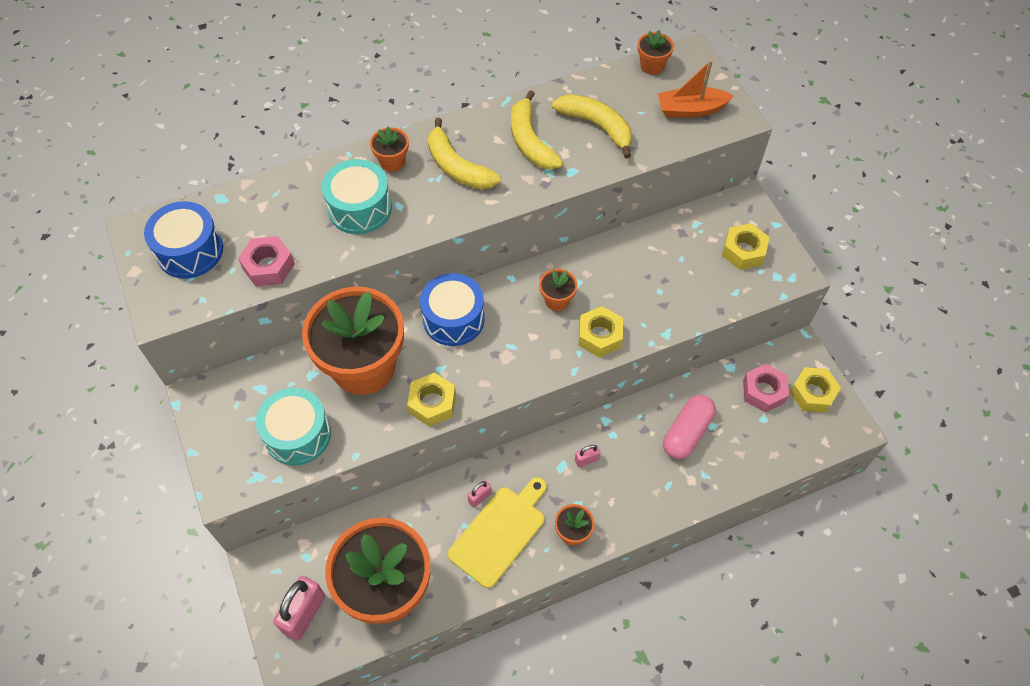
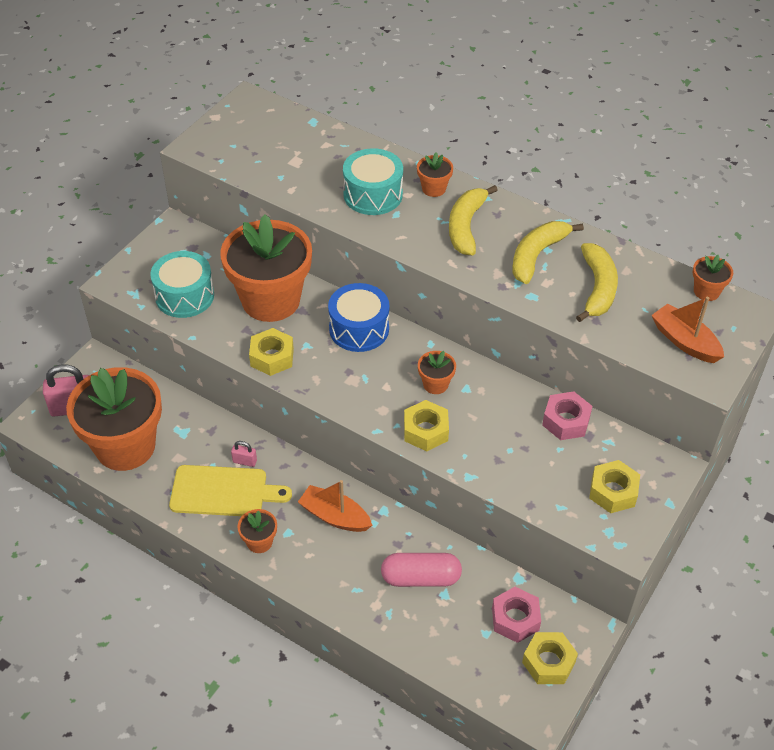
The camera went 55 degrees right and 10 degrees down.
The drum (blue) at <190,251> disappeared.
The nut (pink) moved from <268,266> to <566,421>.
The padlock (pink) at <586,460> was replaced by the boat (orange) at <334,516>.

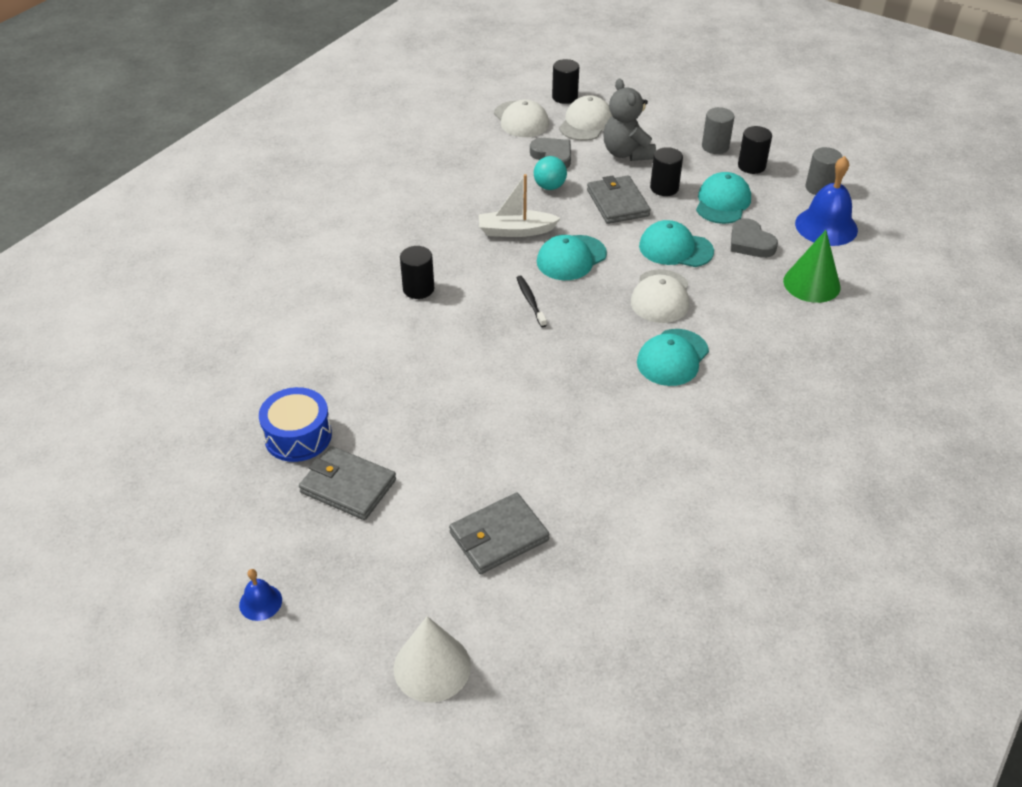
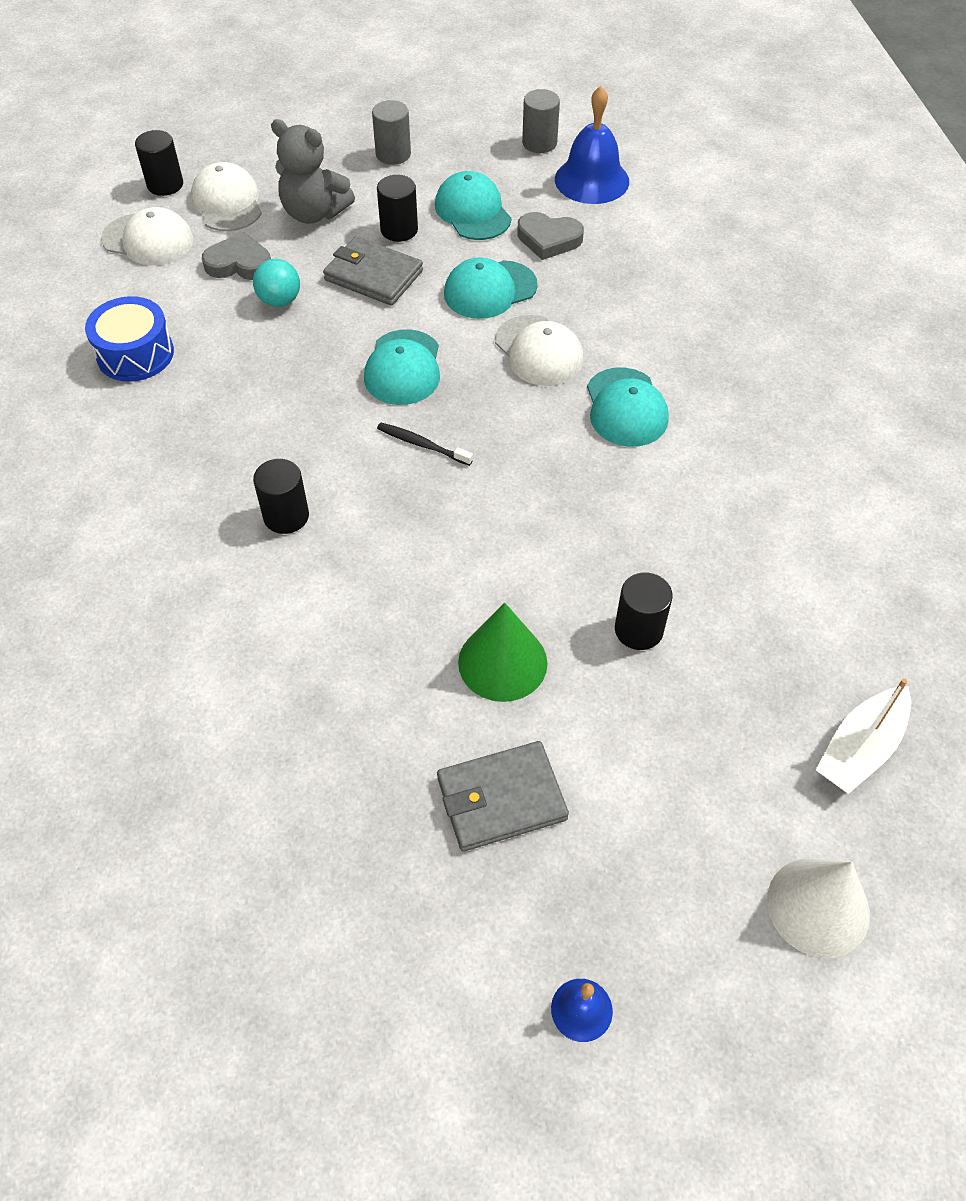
The camera went 45 degrees left and 10 degrees up.
The drum (blue) moved from <298,436> to <135,354>.
The wallet (grey) at <498,536> disappeared.
The boat (white) moved from <516,231> to <860,748>.
The cylinder (black) moved from <751,166> to <638,630>.
The cone (green) moved from <811,284> to <502,662>.

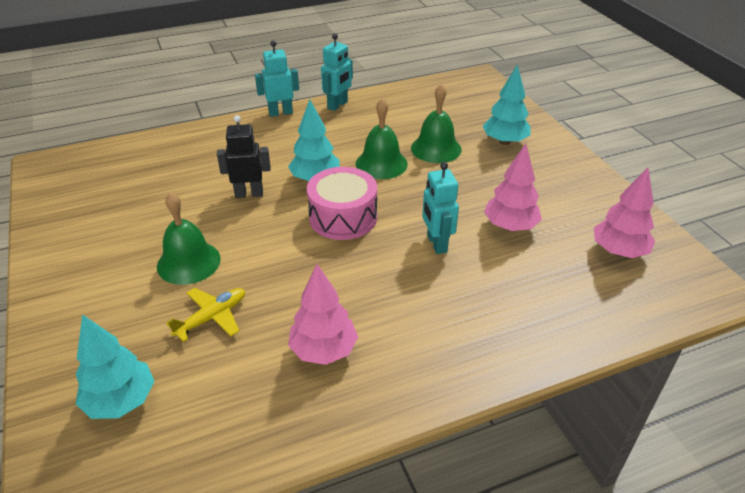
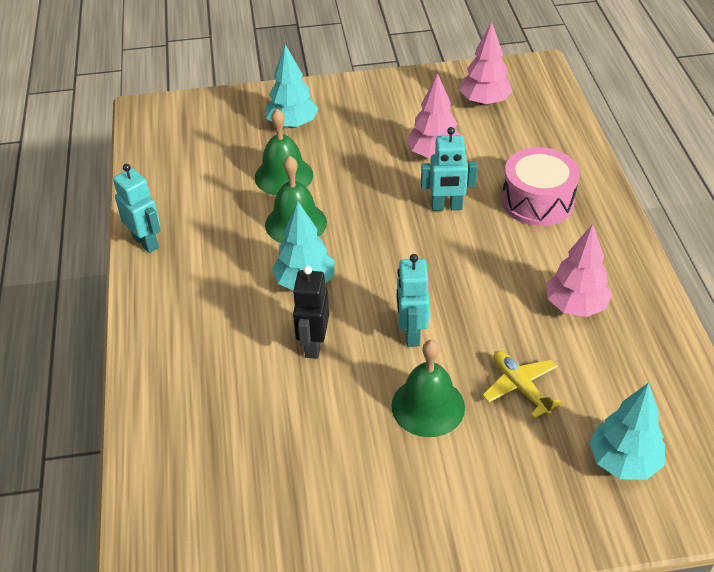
The camera went 75 degrees left and 5 degrees up.
The robot (turquoise) moved from <280,113> to <411,333>.
The drum (pink) moved from <343,217> to <537,201>.

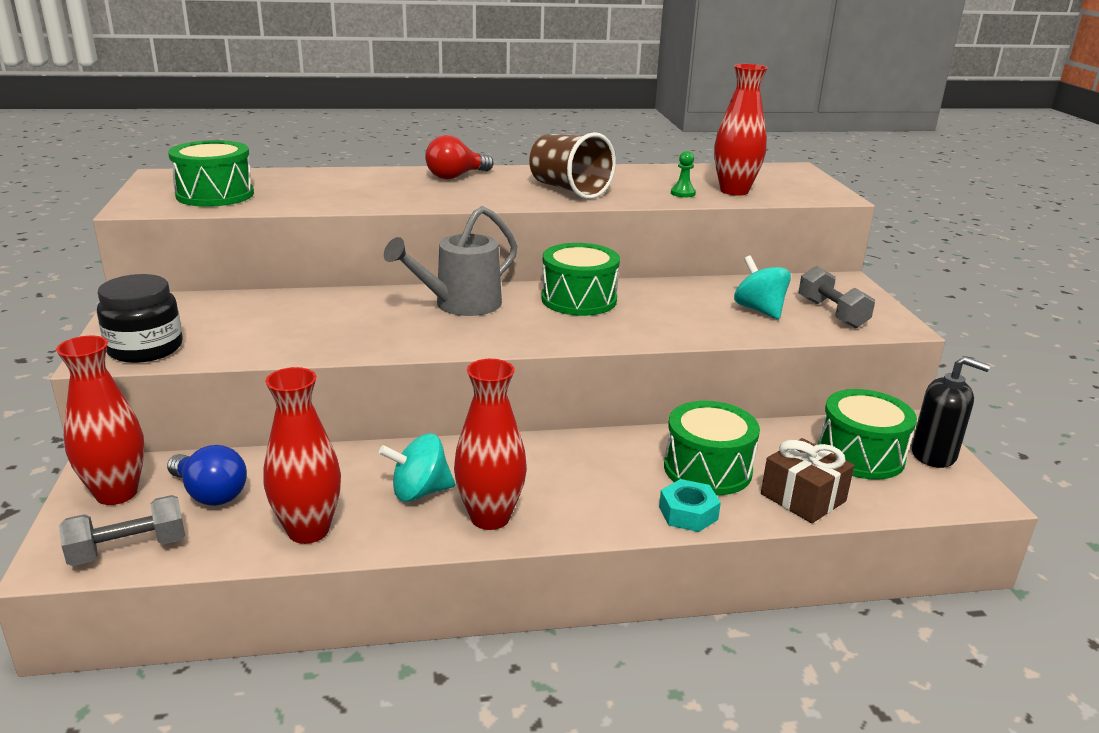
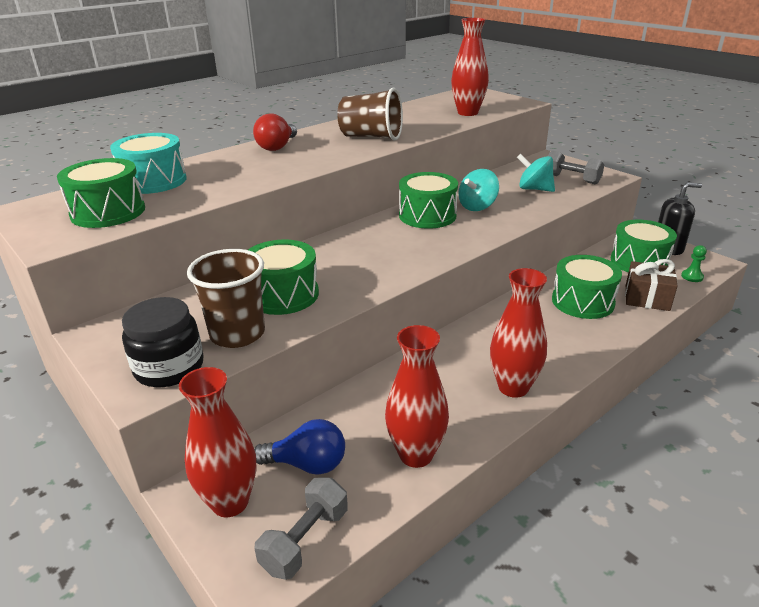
The camera went 30 degrees left and 5 degrees up.
The spinning top (turquoise) moved from <419,492> to <477,206>.
The watering can (grey) at <460,305> disappeared.
The nut (turquoise) at <688,513> disappeared.
The pawn (green) moved from <683,193> to <692,277>.
The drum (turquoise) at <153,181> appeared.
The cup (brown) at <237,334> appeared.
The drum (green) at <283,294> appeared.

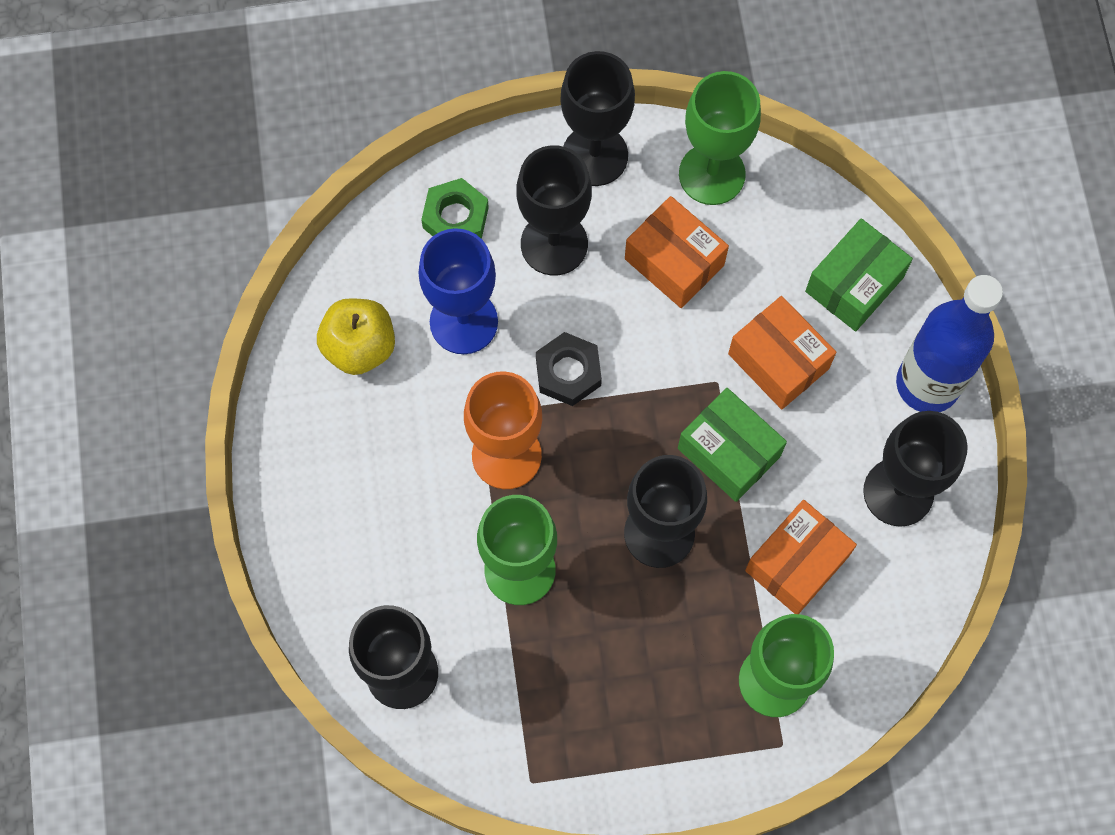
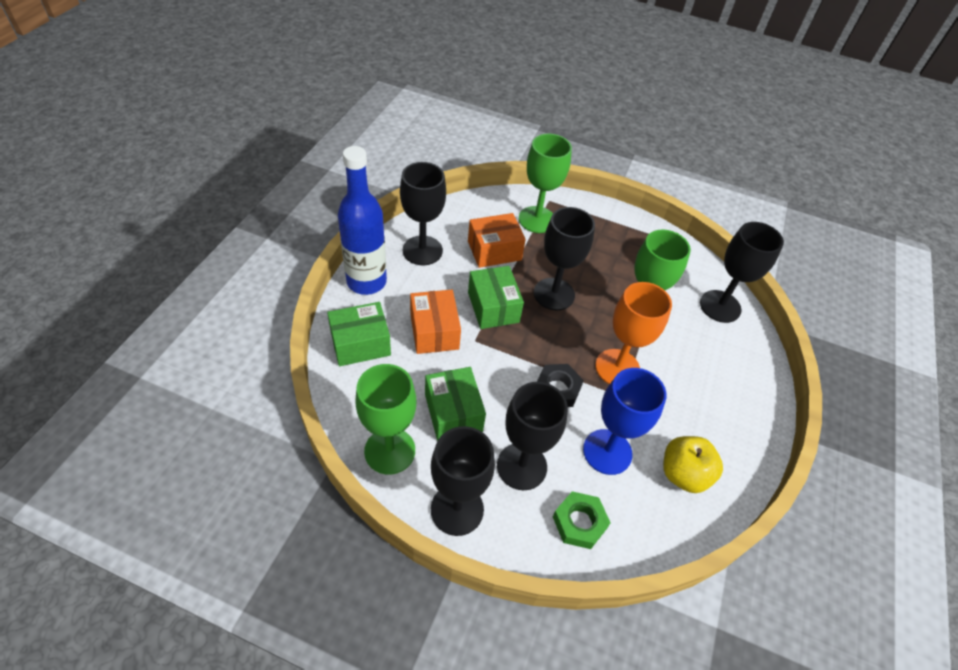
The camera went 155 degrees left and 20 degrees down.
The box (orange) at <674,262> became the box (green) at <453,413>.

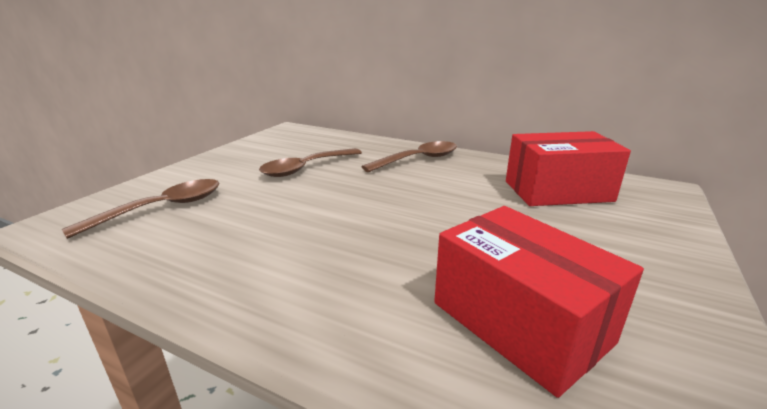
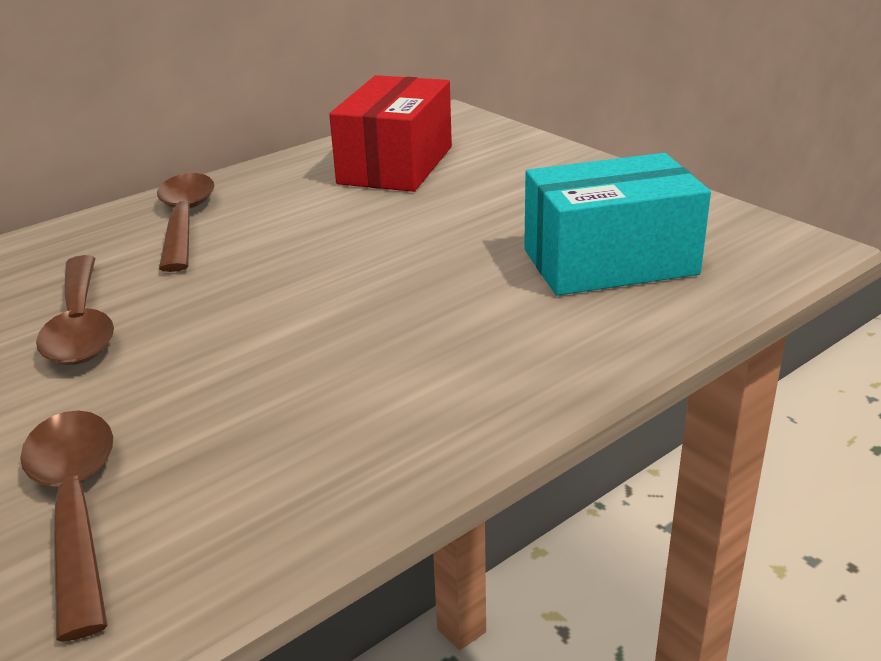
The camera went 65 degrees left and 5 degrees up.
The box (red) at <520,322> became the box (turquoise) at <609,262>.

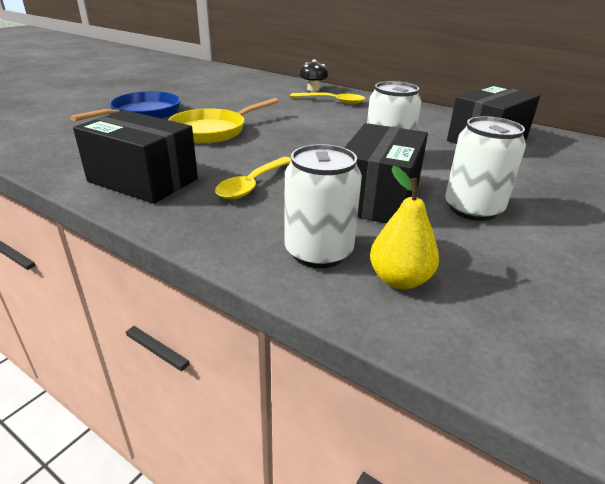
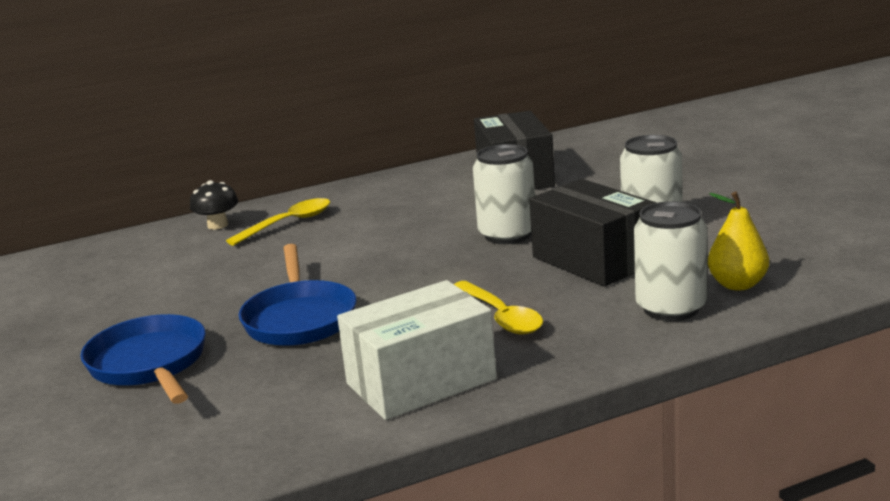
The camera went 55 degrees left and 10 degrees down.
The box (black) at <143,180> became the box (white) at <421,381>.
The pan (yellow) at <212,131> became the pan (blue) at <299,318>.

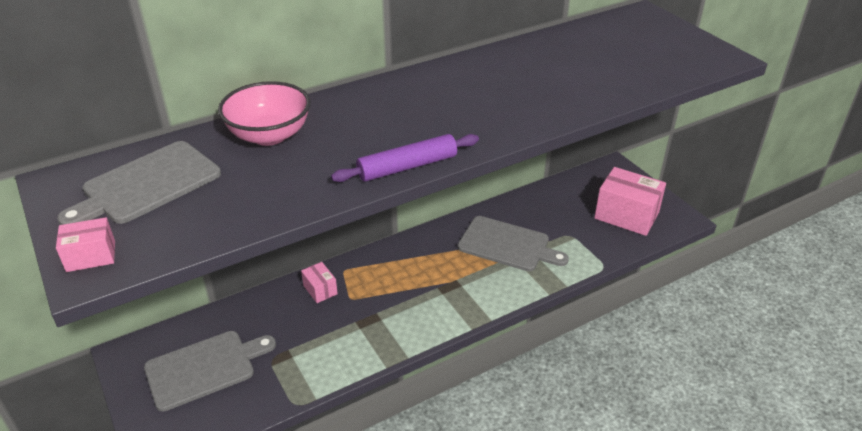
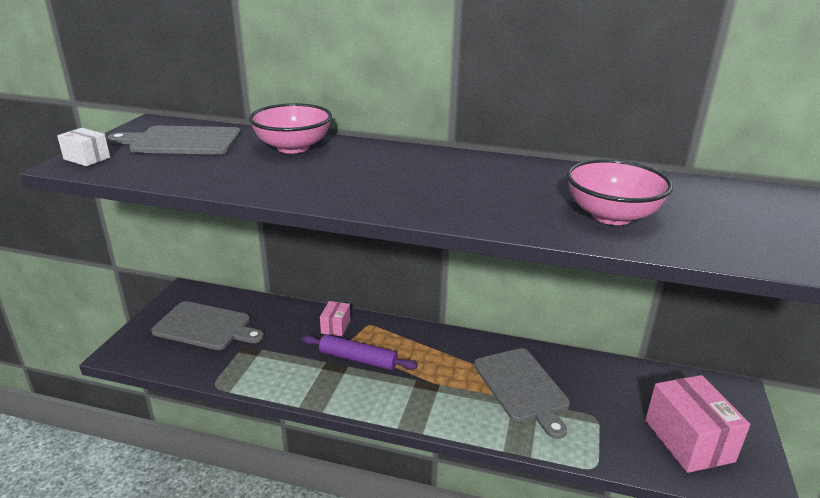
The camera went 45 degrees right and 10 degrees down.
The box (pink) at <91,256> became the box (white) at <87,158>.
The rolling pin (purple) moved from <407,167> to <358,359>.
The bowl (pink) at <611,216> appeared.

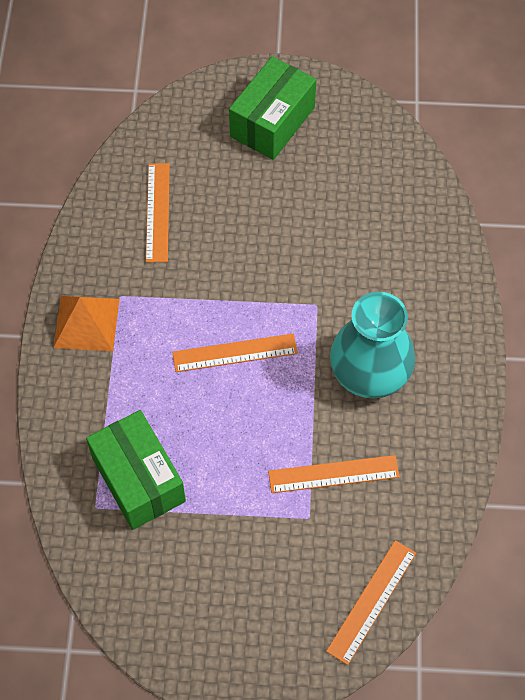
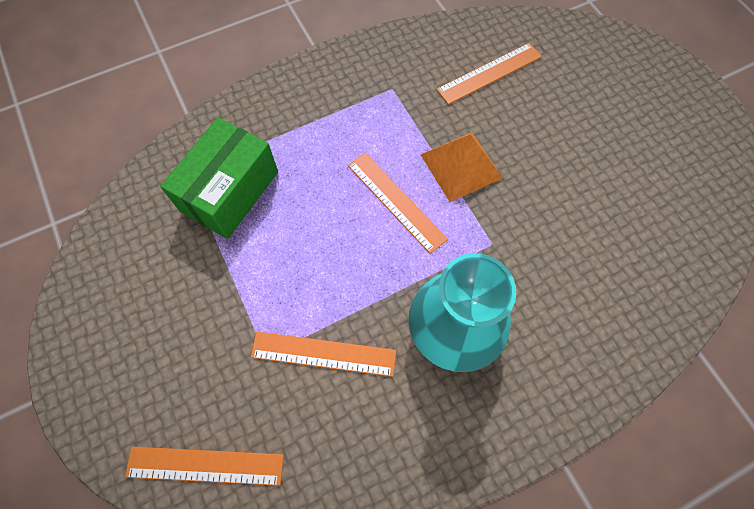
The camera went 60 degrees right and 5 degrees up.
The pyramid (orange) moved from <86,323> to <461,166>.
The box (green) at <272,122> disappeared.
The ruler (orange) at <333,474> turned 45 degrees counterclockwise.

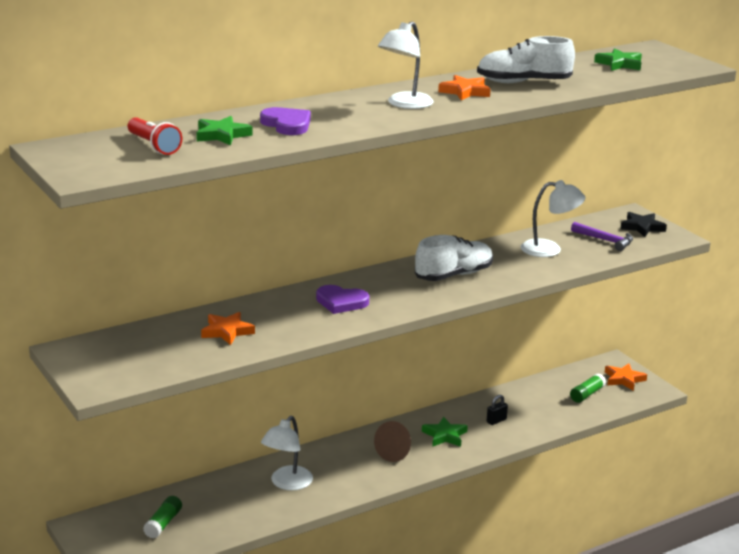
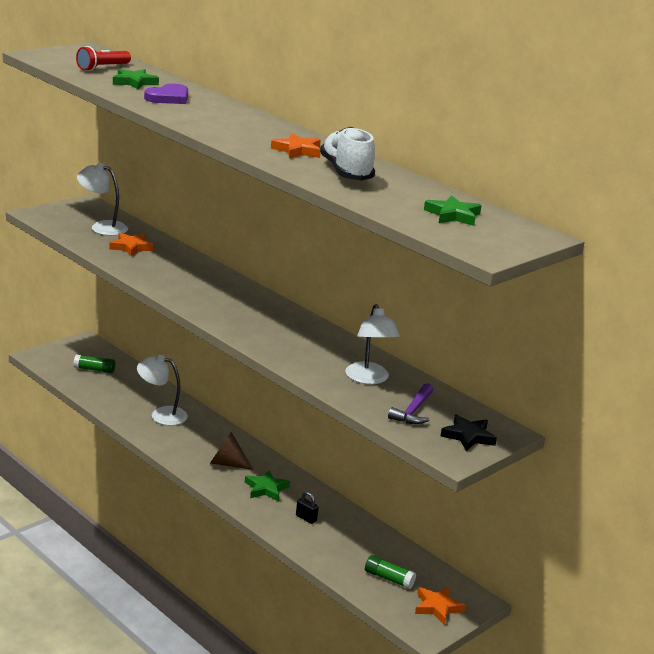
The camera went 75 degrees right and 0 degrees up.
The heart (purple) at <341,302> disappeared.
The lamp (white) moved from <404,104> to <102,227>.
The shoe (white) at <454,275> disappeared.

